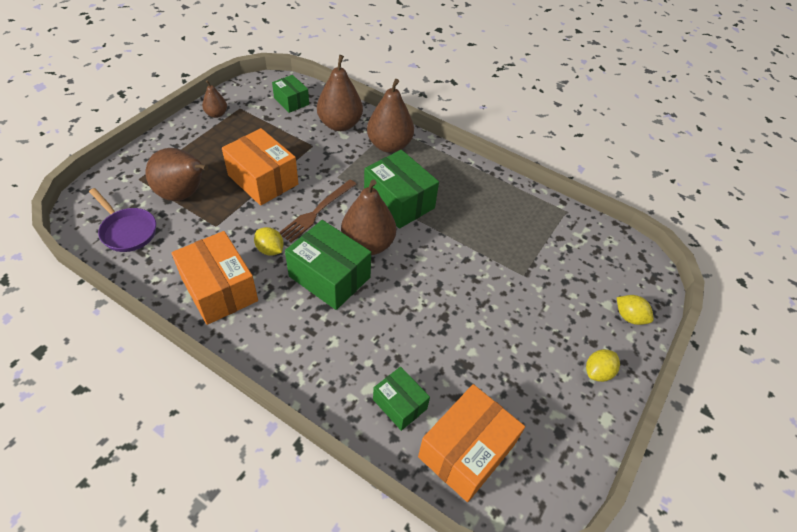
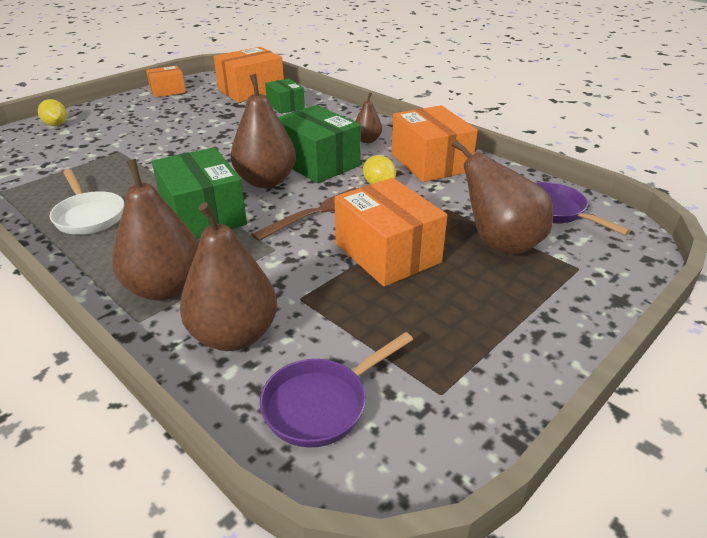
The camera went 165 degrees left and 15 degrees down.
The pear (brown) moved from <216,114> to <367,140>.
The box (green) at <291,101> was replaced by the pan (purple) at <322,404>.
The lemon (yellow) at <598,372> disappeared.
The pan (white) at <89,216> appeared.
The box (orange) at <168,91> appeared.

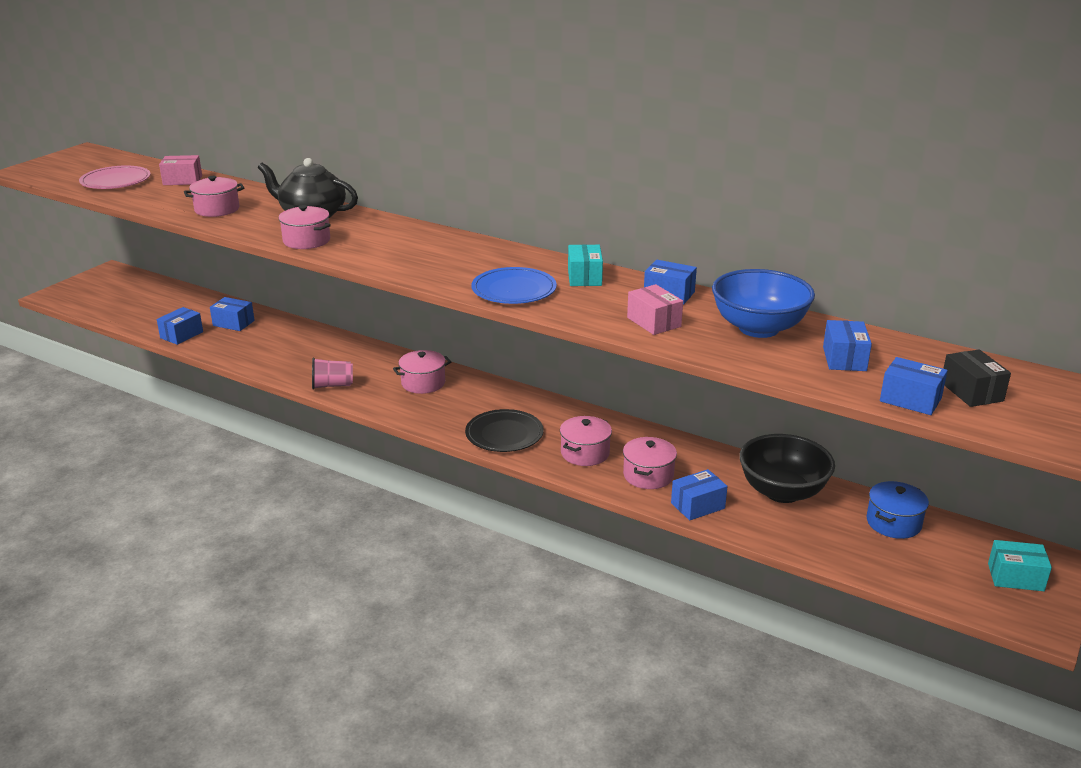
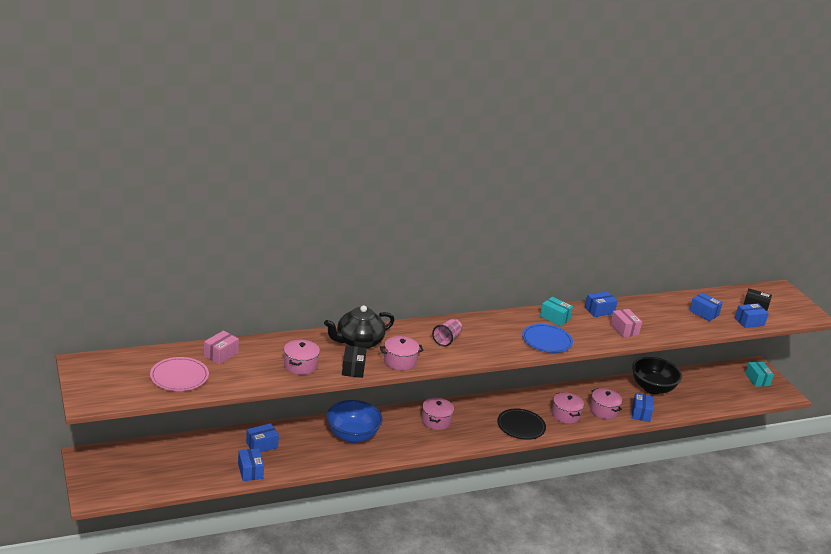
The camera went 55 degrees left and 0 degrees up.
The cup (pink) moved from <332,385> to <447,339>.
The box (pink) at <654,322> turned 60 degrees clockwise.
The bowl (blue) moved from <758,328> to <352,435>.
The pot (blue) at <893,523> disappeared.
The box (turquoise) at <1015,577> turned 60 degrees counterclockwise.
The box (black) at <353,368> appeared.

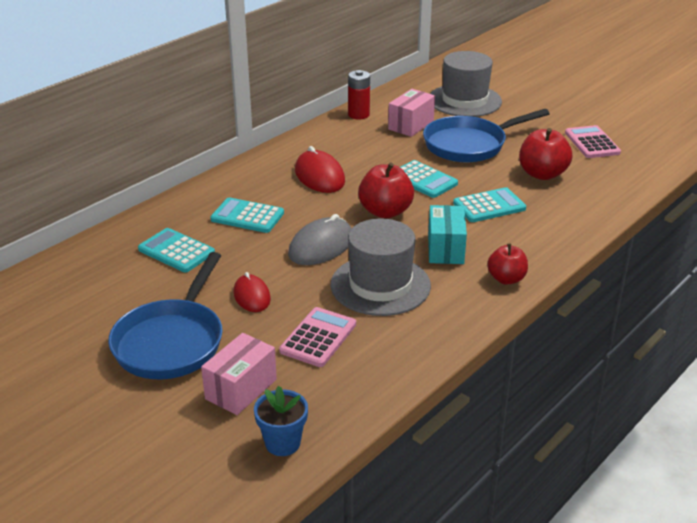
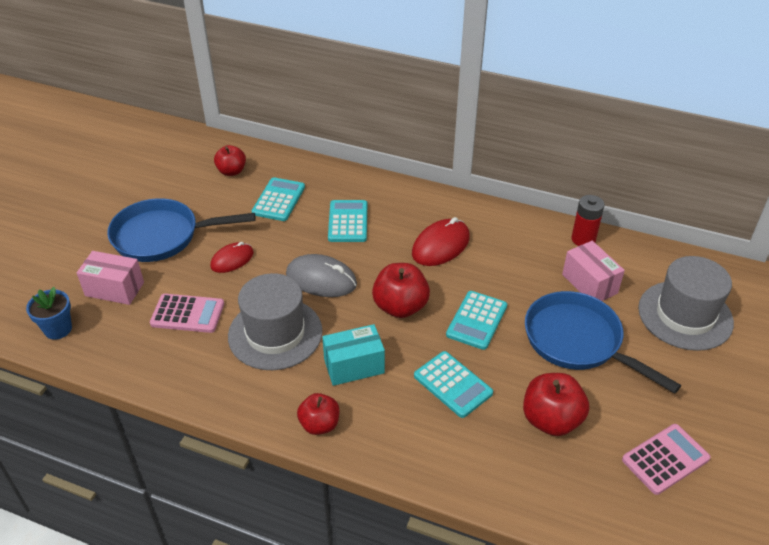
The camera went 70 degrees right and 10 degrees up.
The box (pink) at <411,125> turned 45 degrees clockwise.
The apple (red) at <231,171> appeared.

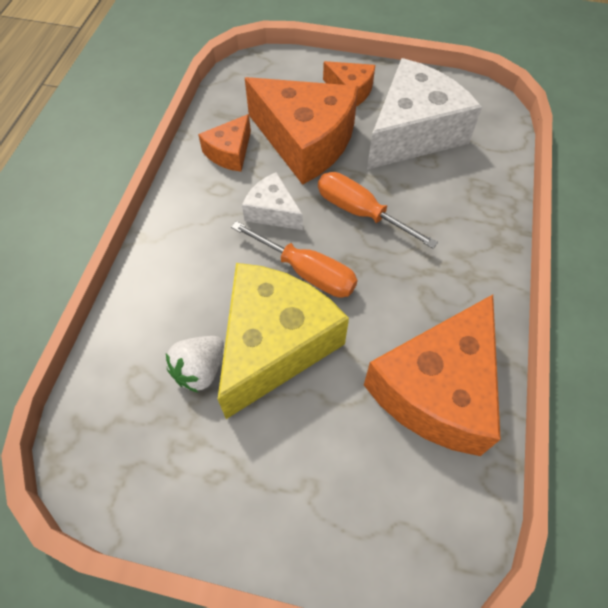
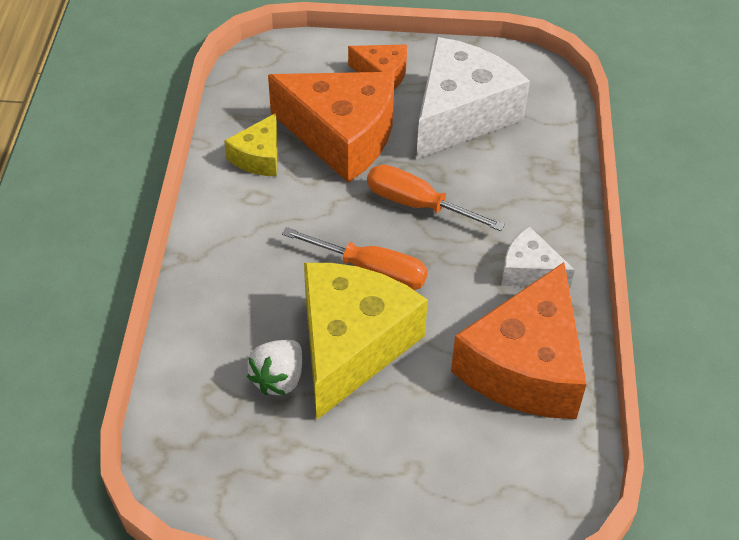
The camera went 10 degrees left and 10 degrees down.
The cheese (orange) at <230,152> became the cheese (yellow) at <259,157>.
The cheese (white) moved from <272,211> to <529,271>.

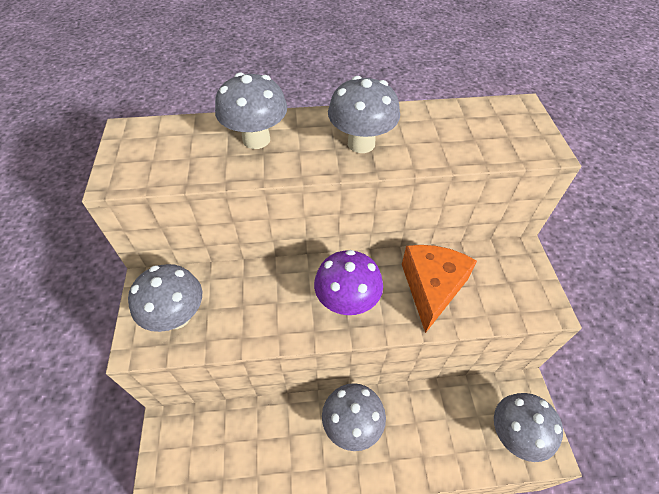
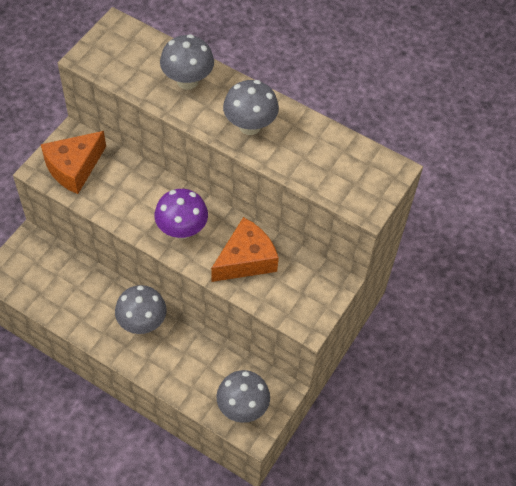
The camera went 35 degrees right and 5 degrees up.
The mushroom (grey) at <177,316> was replaced by the cheese (orange) at <74,168>.

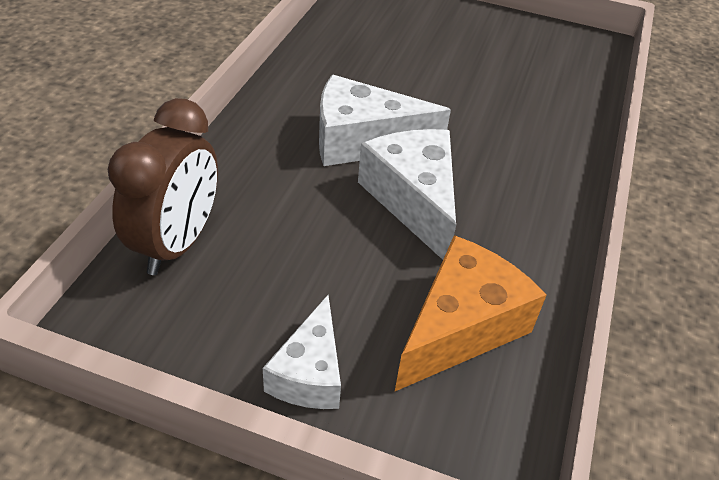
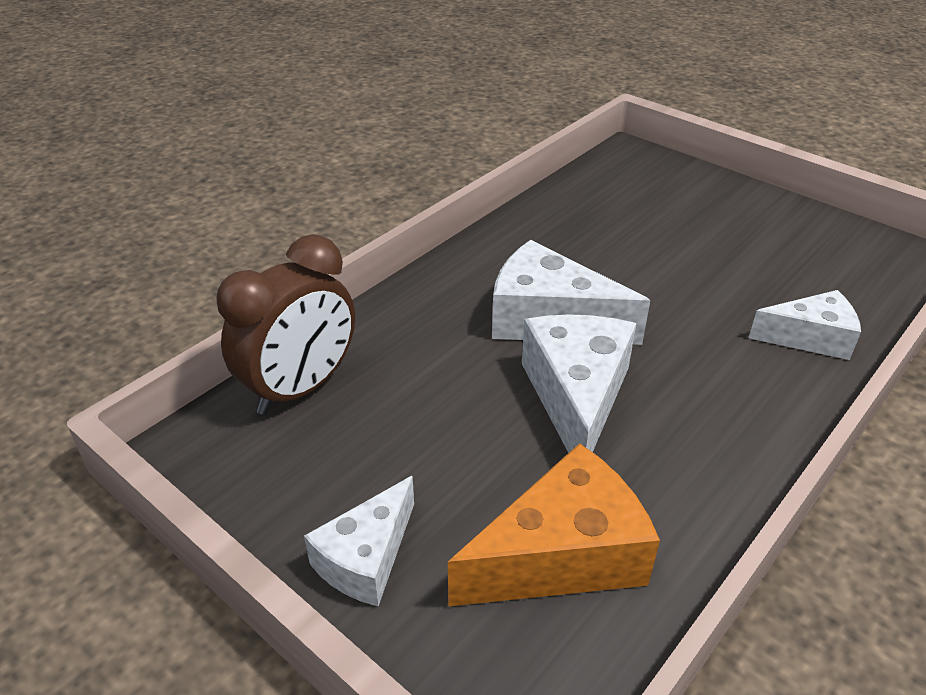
The camera went 25 degrees right and 5 degrees down.
The cheese (white) at <810,338> appeared.

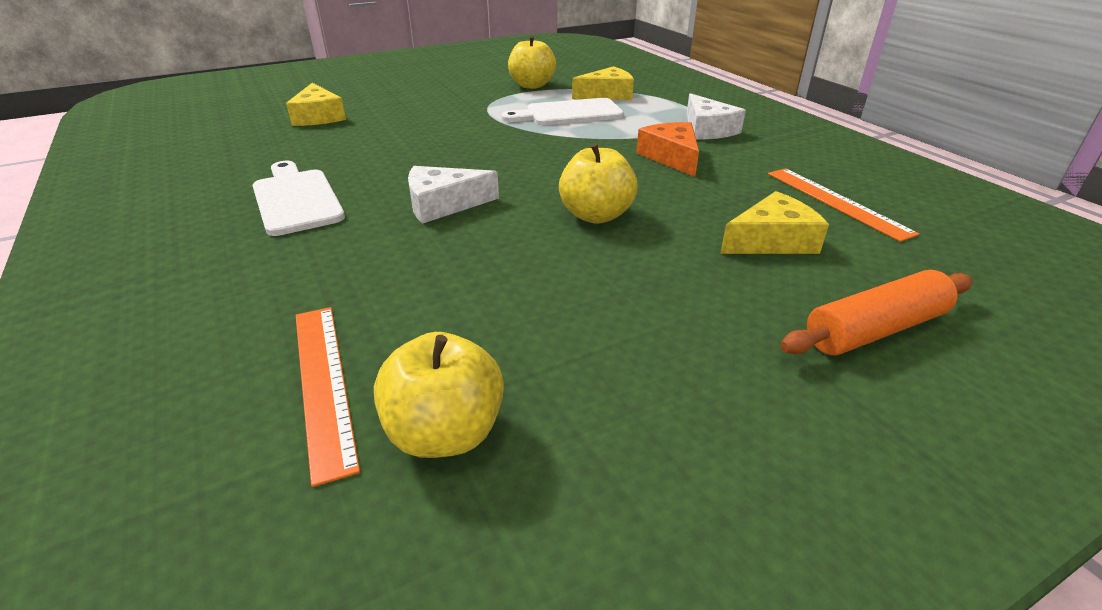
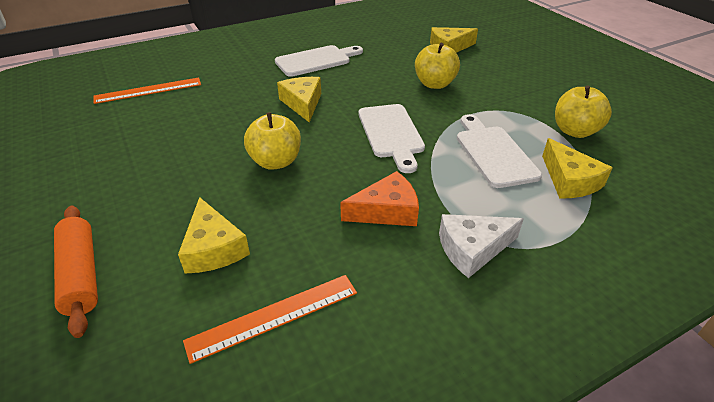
The camera went 90 degrees right and 5 degrees up.
The apple (yellow) moved from <445,433> to <434,84>.
The cheese (white) at <443,204> became the cheese (yellow) at <302,103>.
The cutting board (white) at <391,133> appeared.

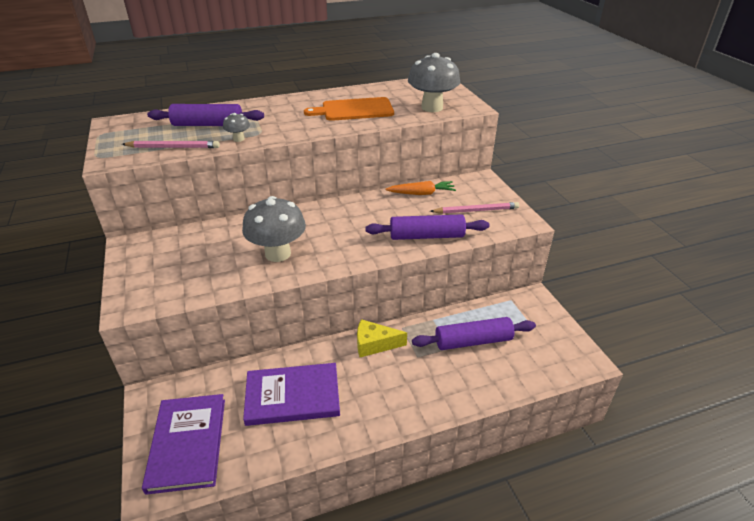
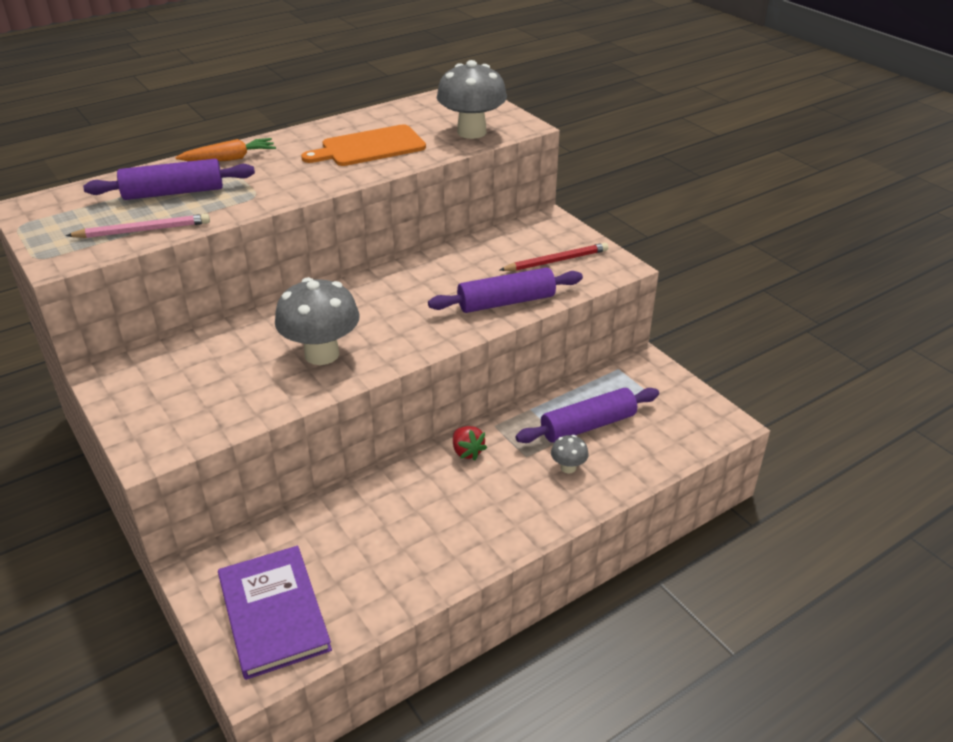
The camera went 15 degrees left and 0 degrees up.
The mushroom (grey) moved from <238,139> to <568,467>.
The book (purple) at <292,396> disappeared.
The cheese (yellow) at <374,344> was replaced by the strawberry (red) at <467,452>.
The carrot (orange) moved from <421,193> to <229,159>.
The pencil (pink) at <476,210> became the pencil (red) at <556,261>.

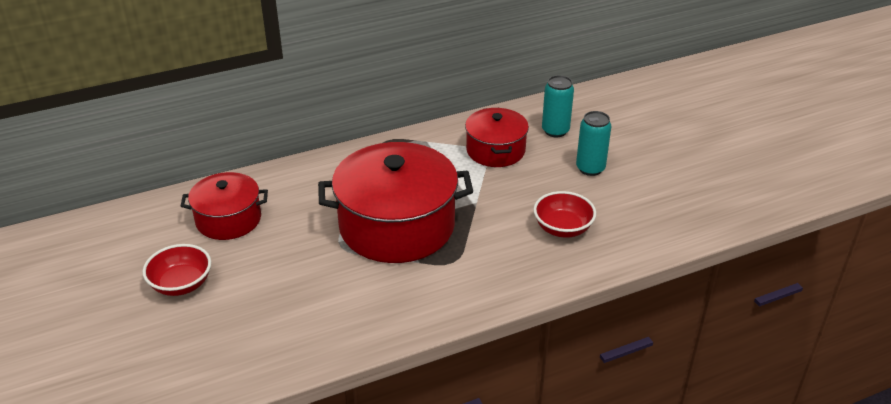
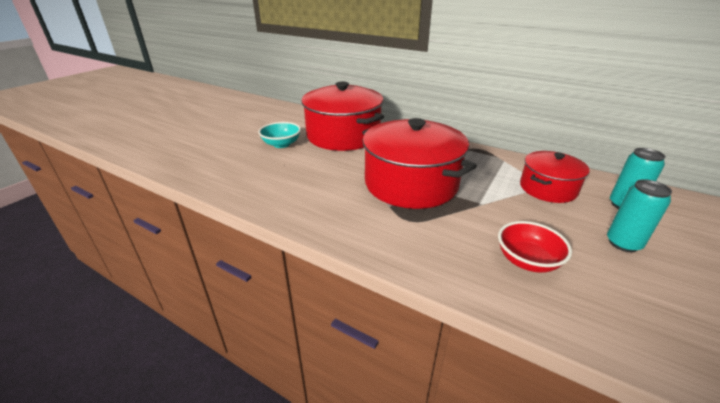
The camera went 55 degrees right and 5 degrees down.
The bowl (red) at <181,284> became the bowl (turquoise) at <281,144>.
The pot (red) at <228,219> changed to 1.76 times the size.

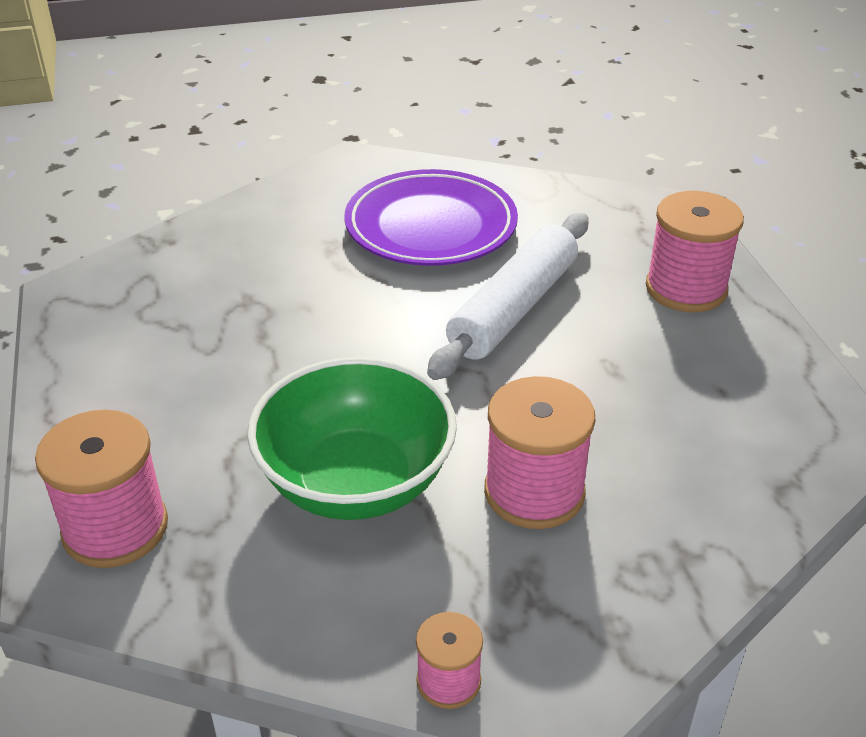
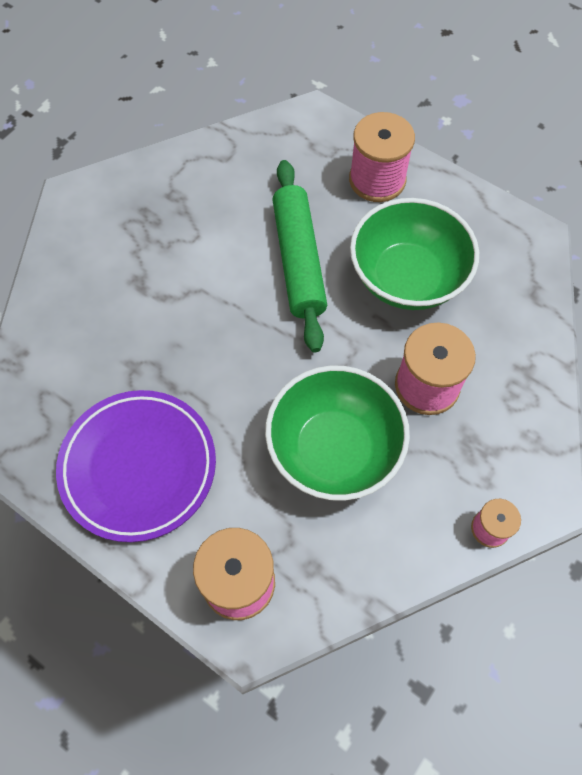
The camera went 40 degrees left and 25 degrees up.
The plate (purple) moved from <431,226> to <138,467>.
The rolling pin (white) at <513,308> became the rolling pin (green) at <298,261>.
The bowl (green) at <407,278> appeared.

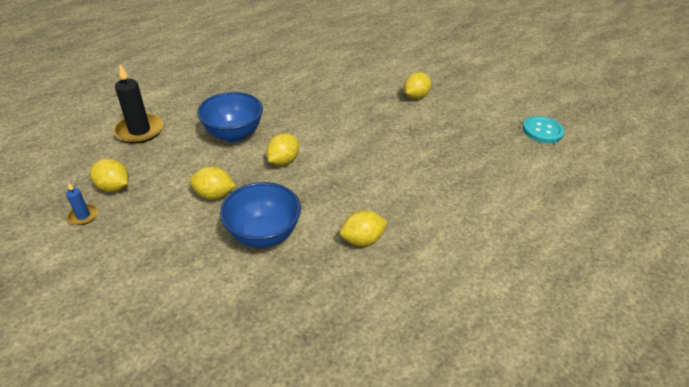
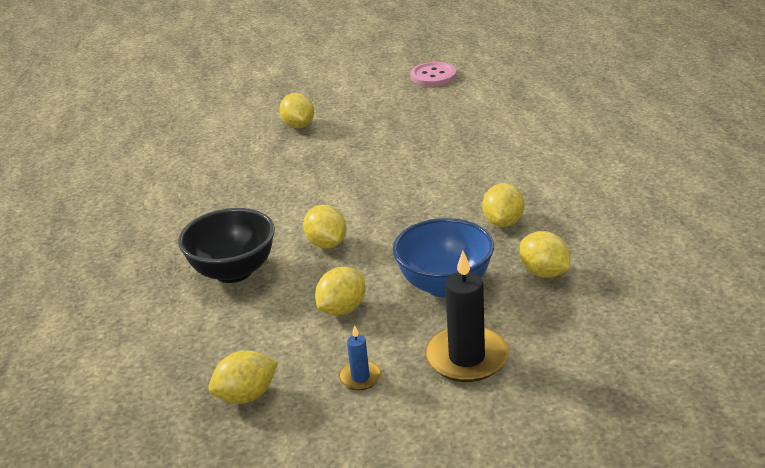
The camera went 55 degrees left and 10 degrees down.
The candle (blue) moved from <83,216> to <360,377>.
The candle (black) moved from <139,131> to <466,358>.
The bowl (blue) at <233,134> became the bowl (black) at <233,271>.
The button (turquoise) at <542,131> became the button (pink) at <433,76>.
The lemon (yellow) at <544,272> appeared.

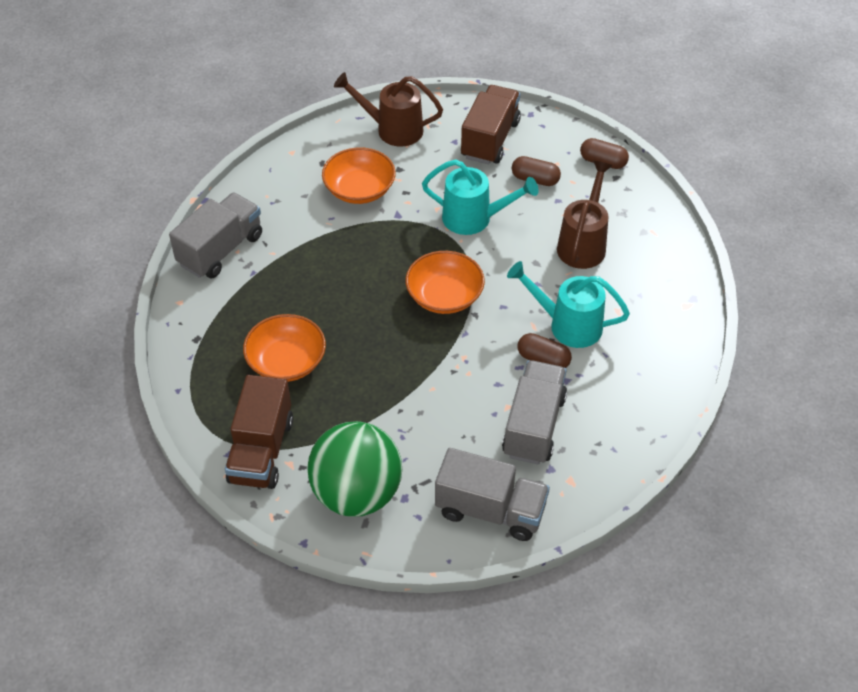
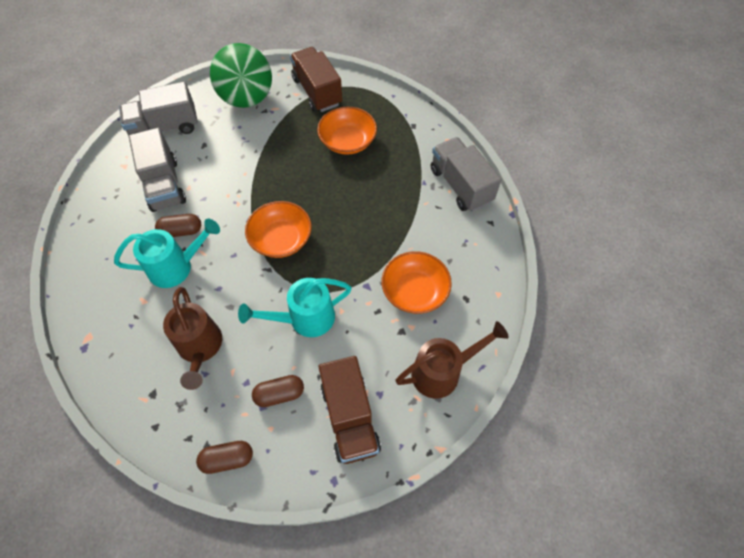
The camera went 145 degrees right and 10 degrees up.
The truck (grey) at <221,250> turned 150 degrees clockwise.

